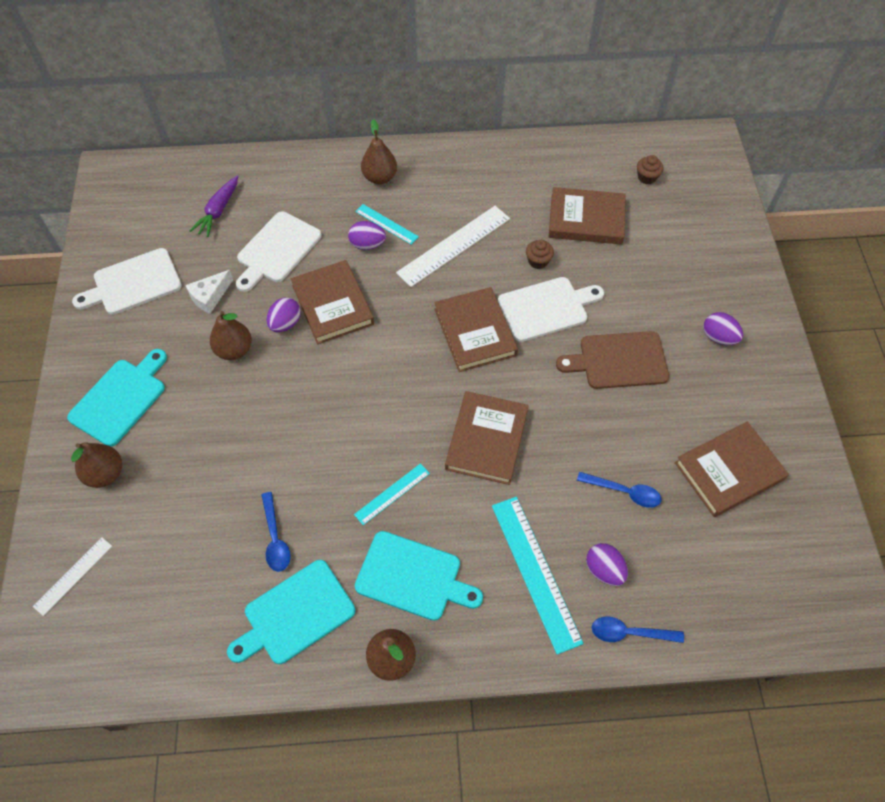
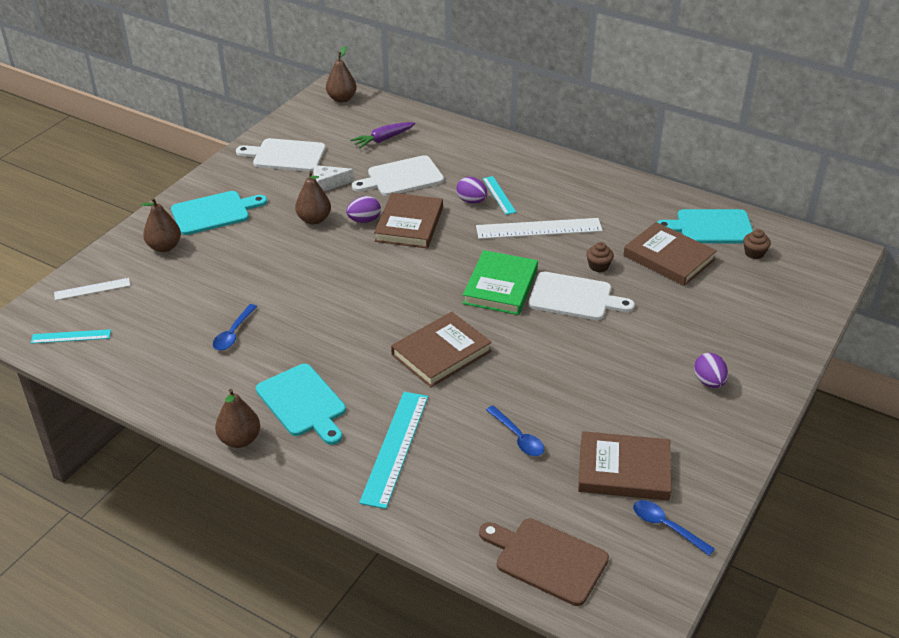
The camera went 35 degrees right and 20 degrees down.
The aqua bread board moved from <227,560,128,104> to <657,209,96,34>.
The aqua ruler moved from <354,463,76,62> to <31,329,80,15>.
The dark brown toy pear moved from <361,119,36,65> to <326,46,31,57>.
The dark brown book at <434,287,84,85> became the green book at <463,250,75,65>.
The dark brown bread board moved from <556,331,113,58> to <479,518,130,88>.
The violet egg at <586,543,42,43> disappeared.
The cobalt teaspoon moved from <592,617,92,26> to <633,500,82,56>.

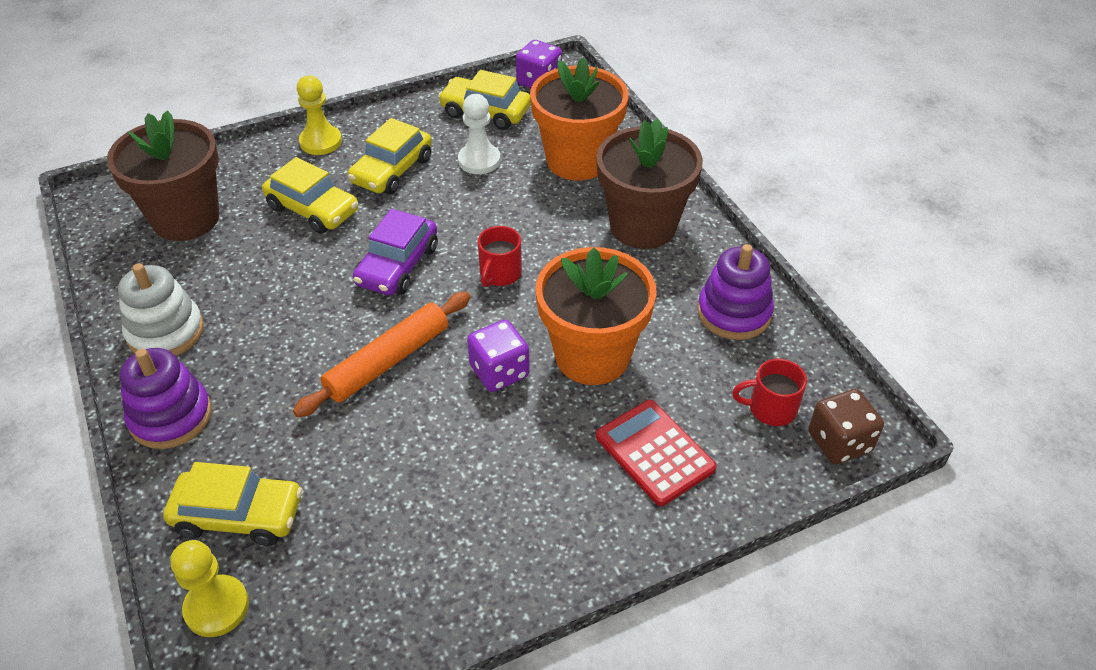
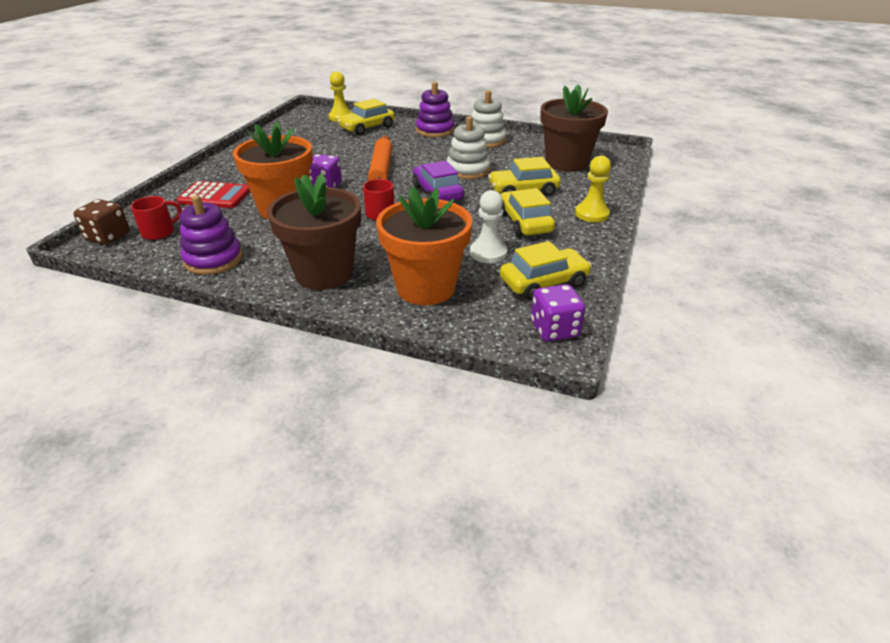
The camera went 135 degrees right and 10 degrees down.
The white stacking rings at <447,116,43,63> appeared.

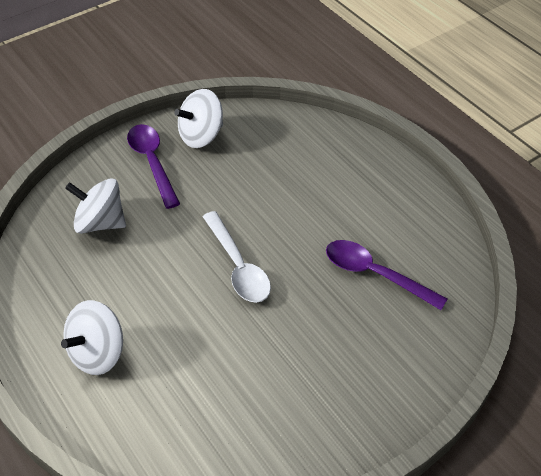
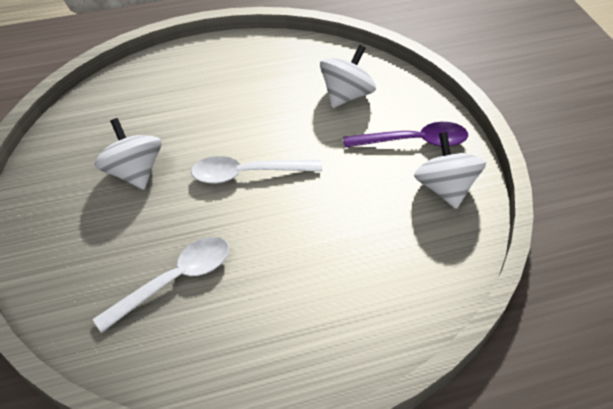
The camera went 110 degrees right and 0 degrees up.
The white toy top moved from <61,300,62,75> to <94,118,68,72>.
The violet teaspoon at <326,240,121,70> became the white teaspoon at <93,237,136,96>.

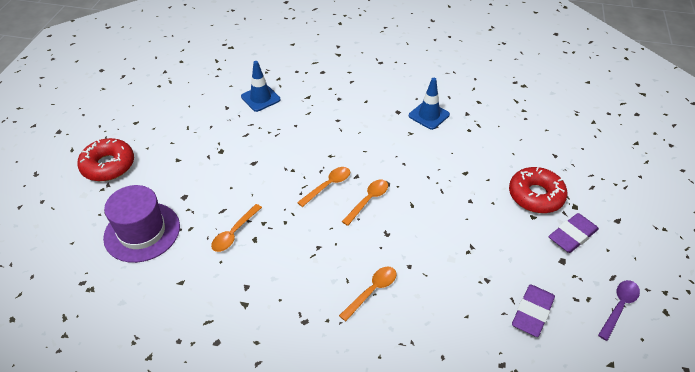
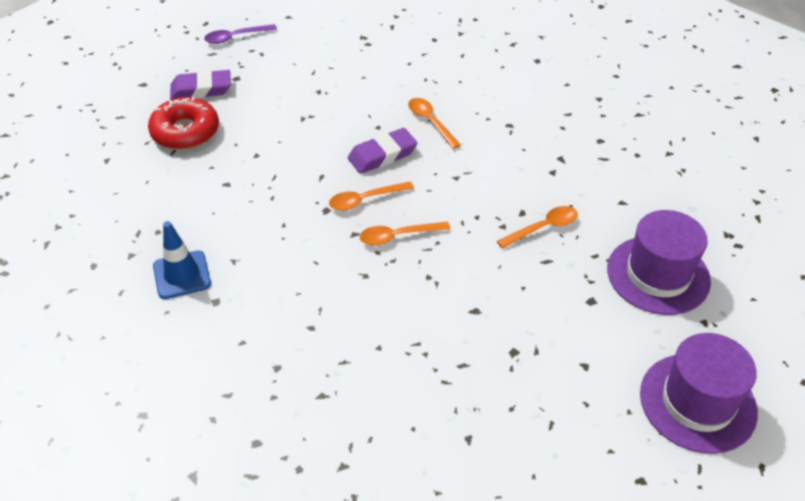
The camera went 150 degrees left and 0 degrees up.
The red doughnut at <77,138,57,43> was replaced by the violet tall hat at <640,333,118,121>.
The cobalt road cone at <241,61,39,51> disappeared.
The orange teaspoon at <339,267,58,54> turned 75 degrees clockwise.
The violet pencil eraser moved from <512,284,43,53> to <348,128,69,46>.

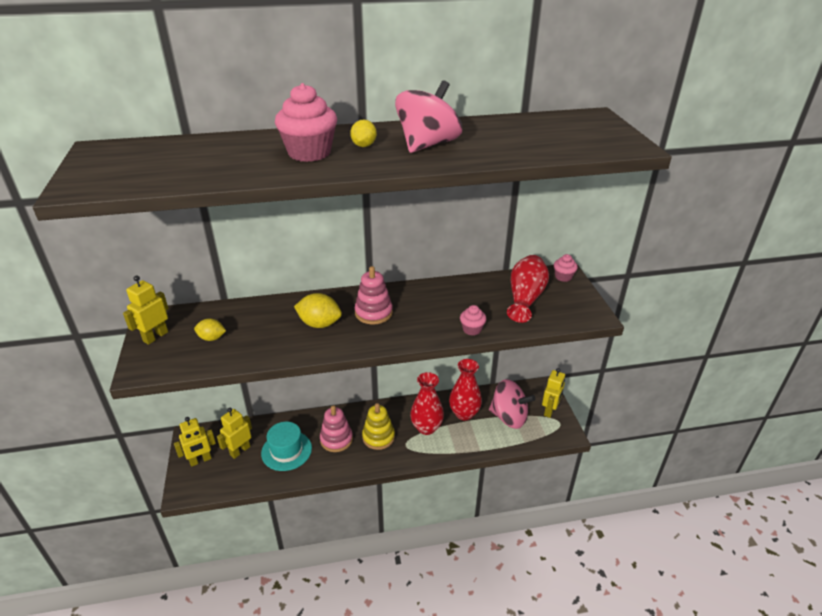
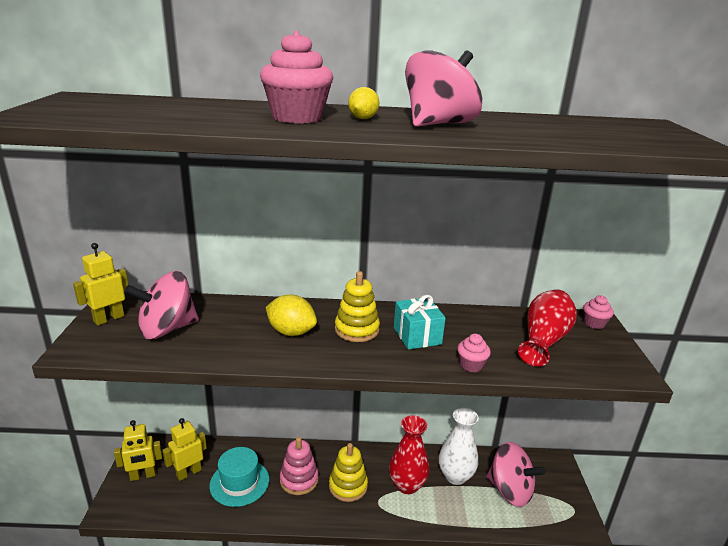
The camera went 10 degrees right and 10 degrees down.
The bright yellow toy lemon at <194,318,32,23> was replaced by the pink toy top at <124,271,75,68>.
The pink stacking rings at <355,266,38,59> became the bright yellow stacking rings at <335,271,45,71>.
The red flower vase at <449,359,33,61> became the white flower vase at <439,408,40,77>.
The bright yellow robot figure at <542,368,23,50> disappeared.
The aqua wrapped gift at <394,295,52,55> appeared.

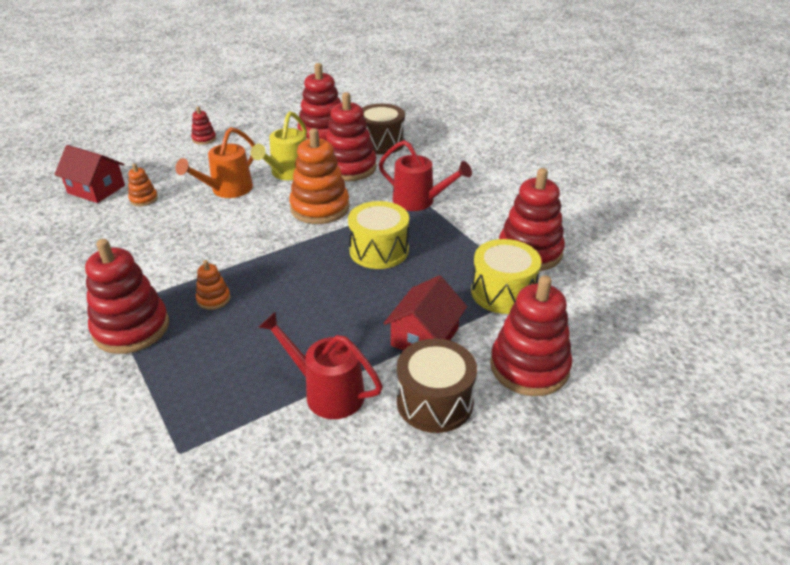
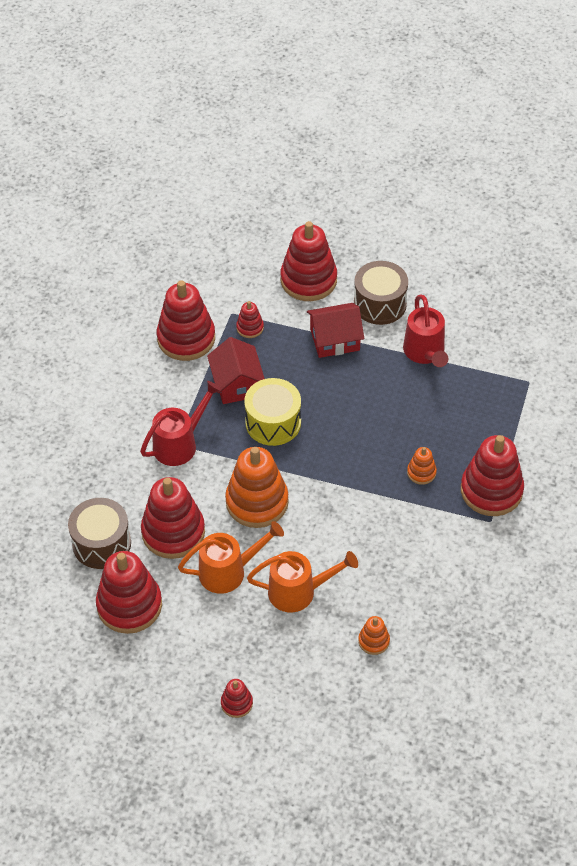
The camera went 130 degrees left and 15 degrees up.
The red house moved from <54,145,71,58> to <207,337,58,67>.
The bright yellow sprinkling can at <251,111,56,69> became the orange sprinkling can at <178,521,106,73>.
The red sprinkling can at <379,140,93,71> turned 60 degrees clockwise.
The bright yellow snare drum at <471,239,70,75> was replaced by the red stacking rings at <236,301,28,37>.

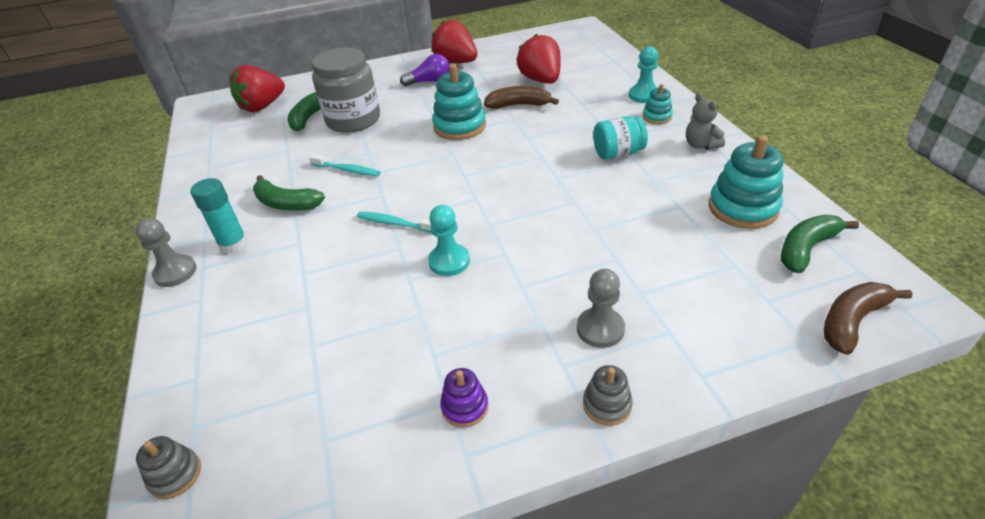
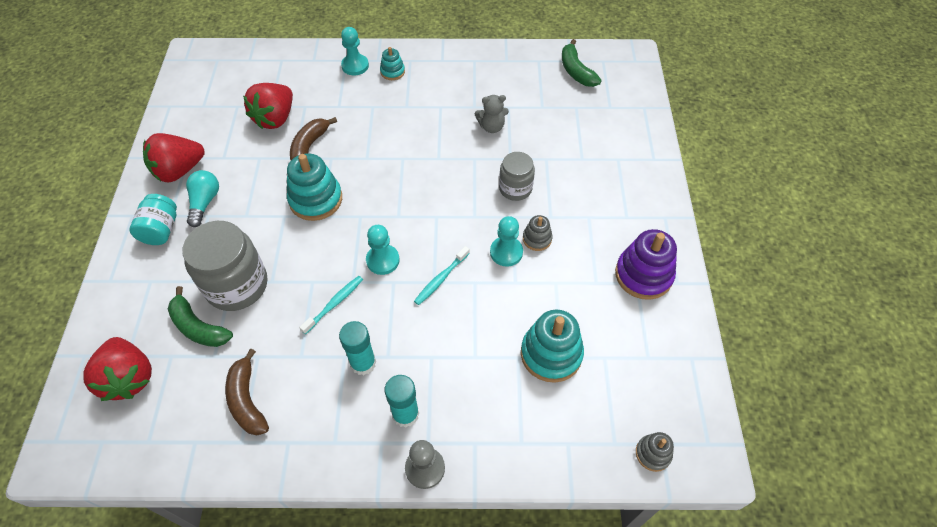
The camera went 75 degrees left and 15 degrees up.
The green toy banana at <253,175,72,36> was replaced by the aqua glue at <339,321,37,54>.
The violet light bulb at <400,54,50,32> became the aqua light bulb at <186,170,33,57>.
The violet stacking rings at <440,368,48,59> changed to 1.88 times the size.
The red berry at <517,34,44,50> turned 60 degrees counterclockwise.
The grey chess pawn at <577,269,48,79> disappeared.
The grey stacking rings moved from <583,365,50,61> to <523,215,30,36>.
The aqua preserve jar moved from <593,116,55,44> to <130,194,47,51>.
The grey teddy moved from <686,93,39,57> to <475,95,34,38>.
The aqua stacking rings moved from <709,135,74,94> to <521,309,63,74>.
The dark brown toy banana moved from <824,282,88,73> to <225,348,44,88>.
The aqua chess pawn at <366,225,34,50> appeared.
The grey preserve jar at <499,152,36,49> appeared.

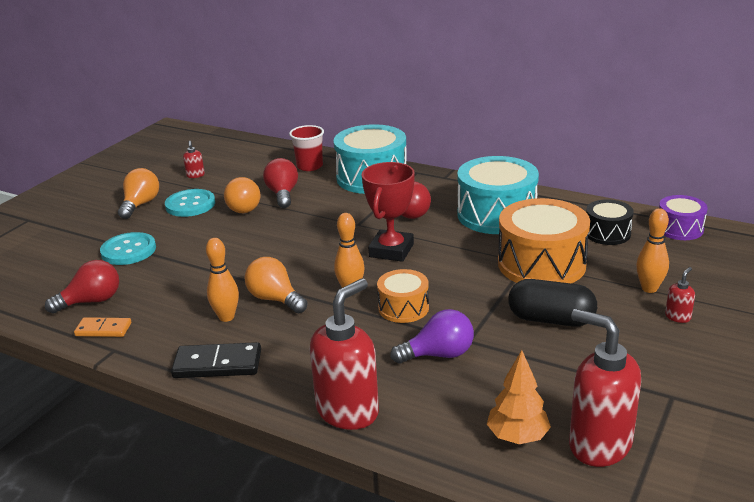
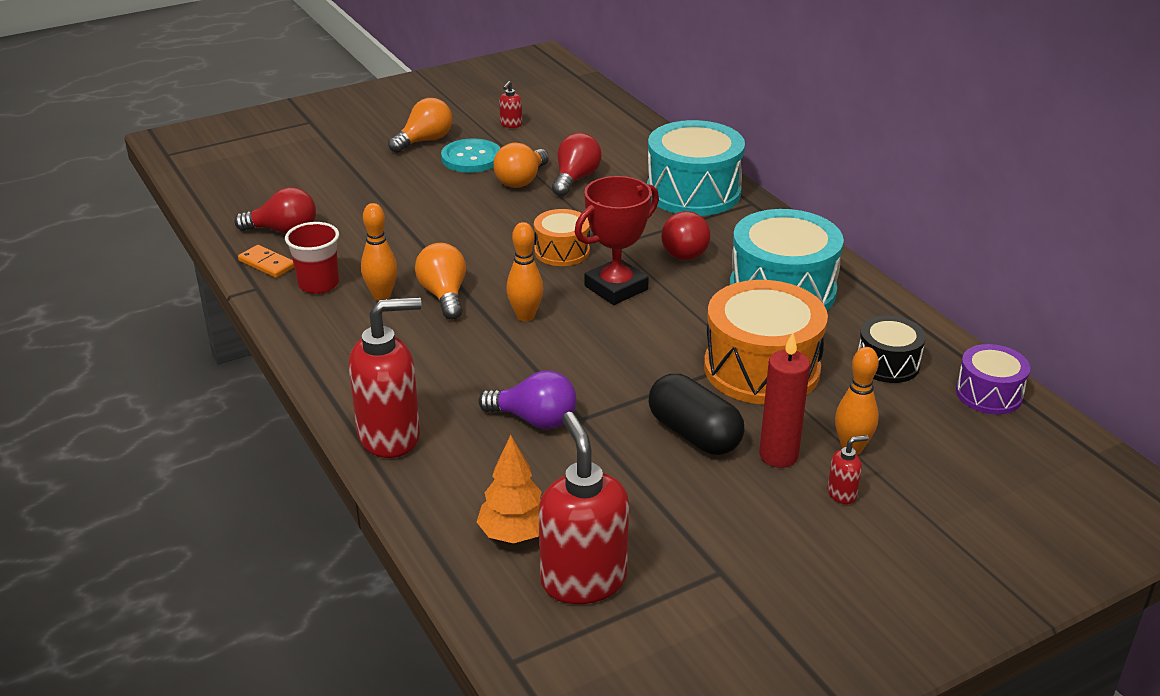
The camera went 30 degrees right and 5 degrees up.
The aqua sewing button at <100,232,56,33> disappeared.
The jet-black domino piece at <171,342,90,36> disappeared.
The red beaker moved from <289,125,35,46> to <285,222,54,72>.
The orange snare drum moved from <377,269,52,54> to <534,209,56,57>.
The red wax candle at <759,333,51,135> appeared.

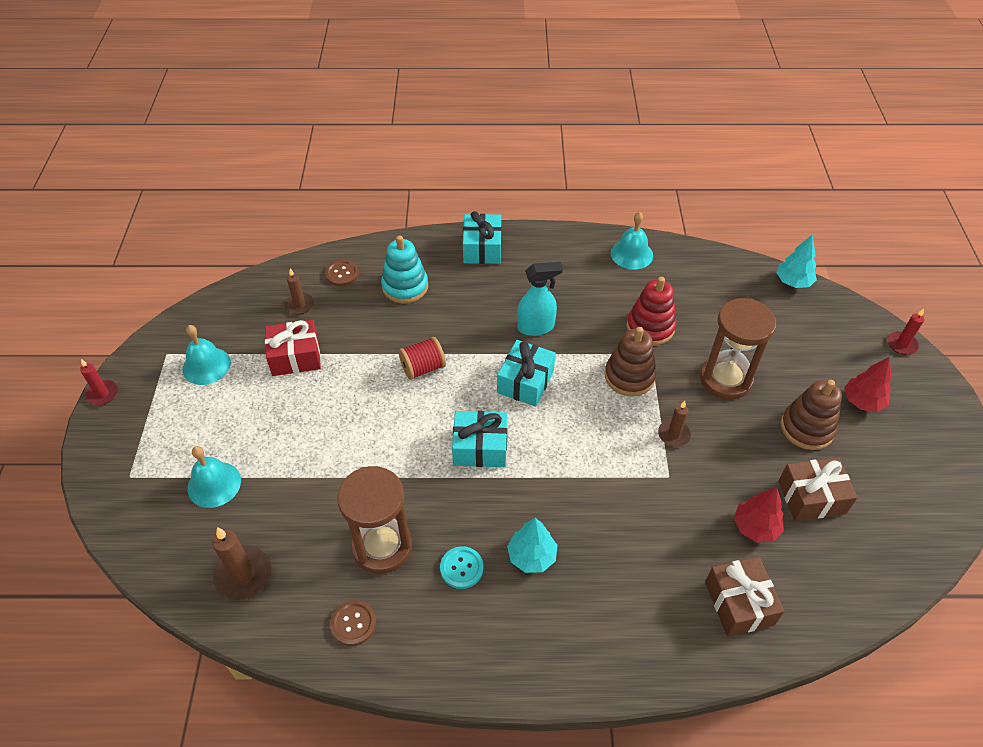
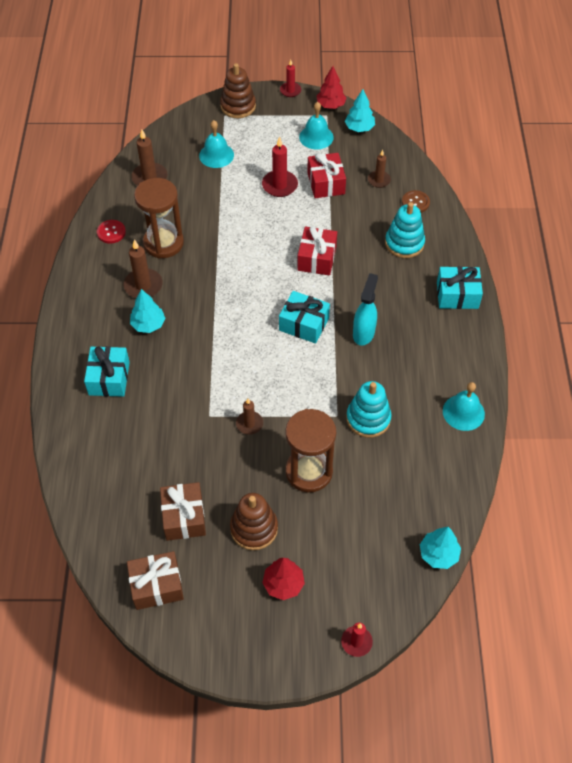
The camera went 90 degrees right and 5 degrees up.
The dark brown sewing button at <330,600,46,46> became the red sewing button at <97,220,29,24>.
The red spool at <399,337,47,43> was replaced by the red wrapped gift at <297,226,40,50>.
The aqua sewing button at <440,546,43,43> was replaced by the dark brown wax candle at <124,239,39,59>.
The aqua wrapped gift moved from <452,411,55,56> to <84,346,46,51>.
The aqua sprayer at <517,262,46,74> turned 150 degrees counterclockwise.
The dark brown stacking rings moved from <605,327,52,69> to <220,63,36,55>.
The red stacking rings at <627,277,49,68> became the aqua stacking rings at <346,381,45,57>.
The dark brown wrapped gift moved from <705,557,79,80> to <127,551,57,59>.
The red fir tree moved from <734,487,50,56> to <317,66,29,43>.
The red wax candle at <262,137,36,60> appeared.
The aqua fir tree at <345,89,30,43> appeared.

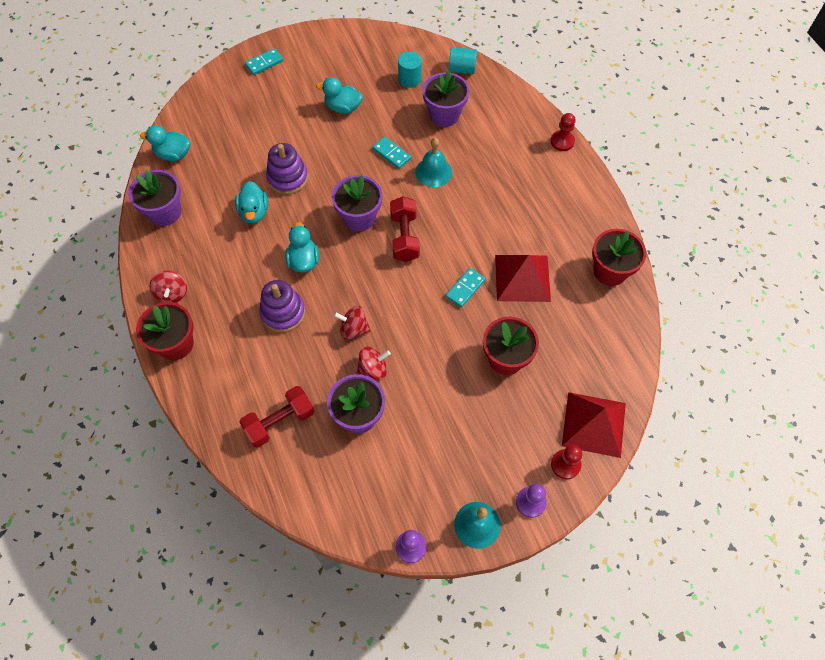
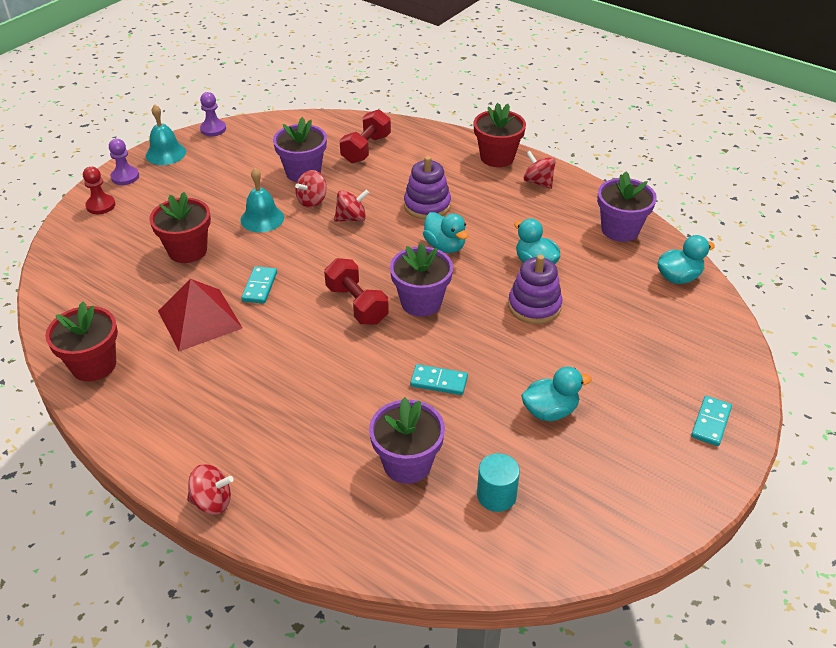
The camera went 150 degrees right and 20 degrees down.
The aqua hand bell moved from <415,138,37,49> to <240,168,44,64>.
The aqua cylinder at <449,47,28,27> disappeared.
The red chess pawn at <550,113,26,38> was replaced by the red toy top at <187,464,47,51>.
The red pyramid shape at <562,392,64,66> disappeared.

